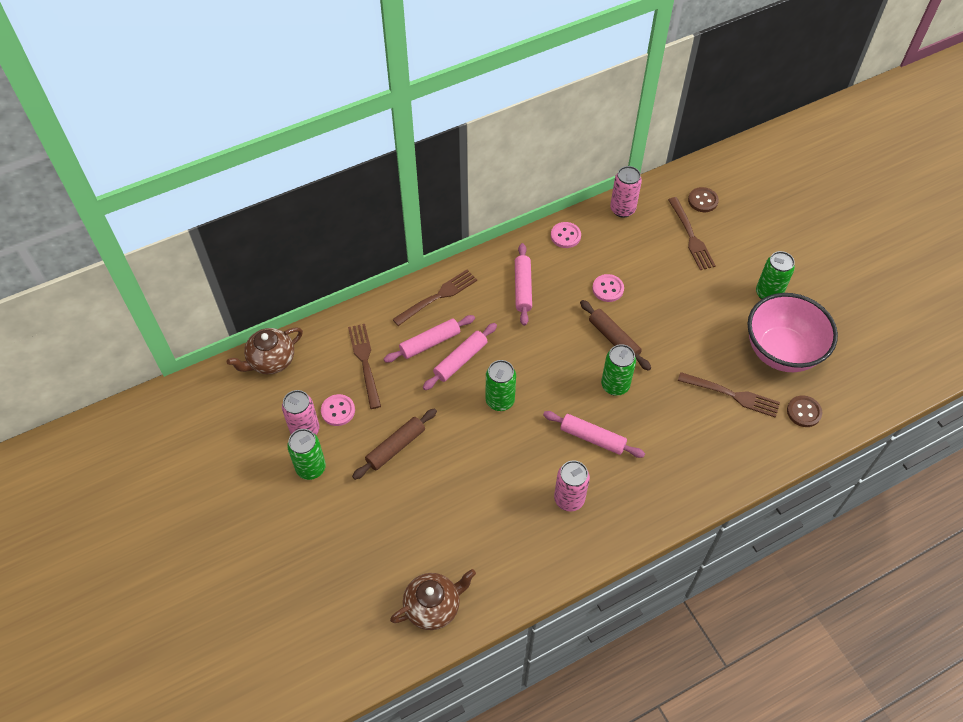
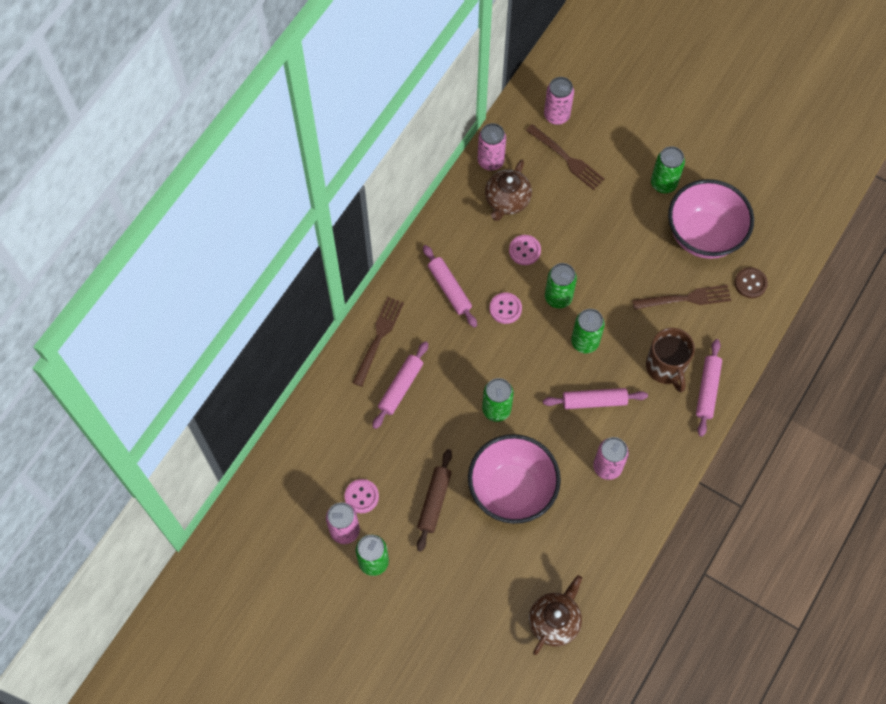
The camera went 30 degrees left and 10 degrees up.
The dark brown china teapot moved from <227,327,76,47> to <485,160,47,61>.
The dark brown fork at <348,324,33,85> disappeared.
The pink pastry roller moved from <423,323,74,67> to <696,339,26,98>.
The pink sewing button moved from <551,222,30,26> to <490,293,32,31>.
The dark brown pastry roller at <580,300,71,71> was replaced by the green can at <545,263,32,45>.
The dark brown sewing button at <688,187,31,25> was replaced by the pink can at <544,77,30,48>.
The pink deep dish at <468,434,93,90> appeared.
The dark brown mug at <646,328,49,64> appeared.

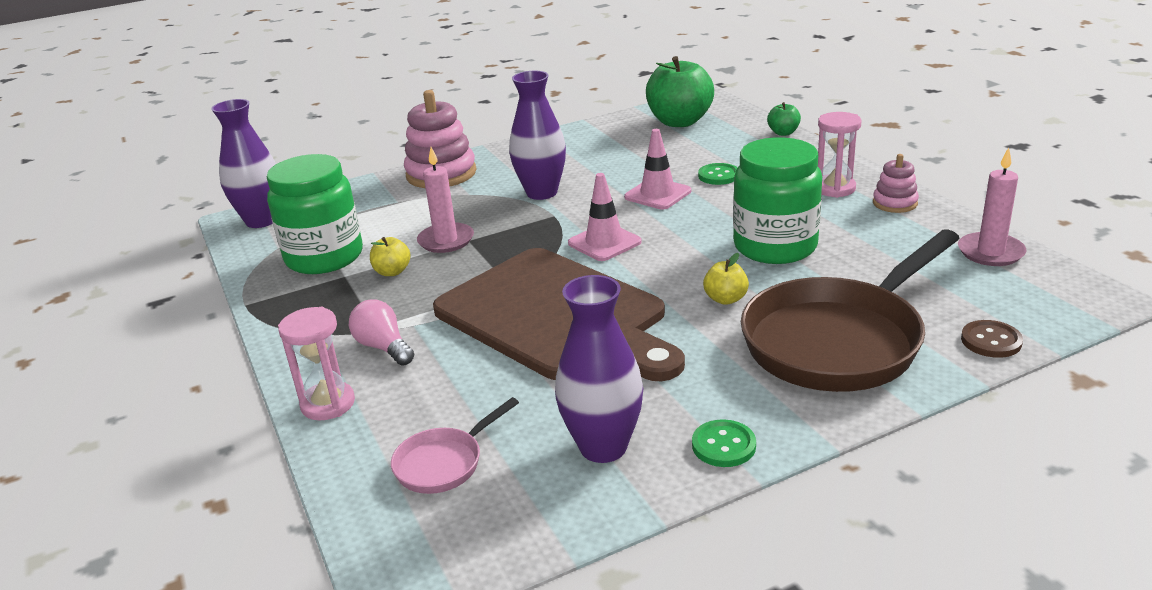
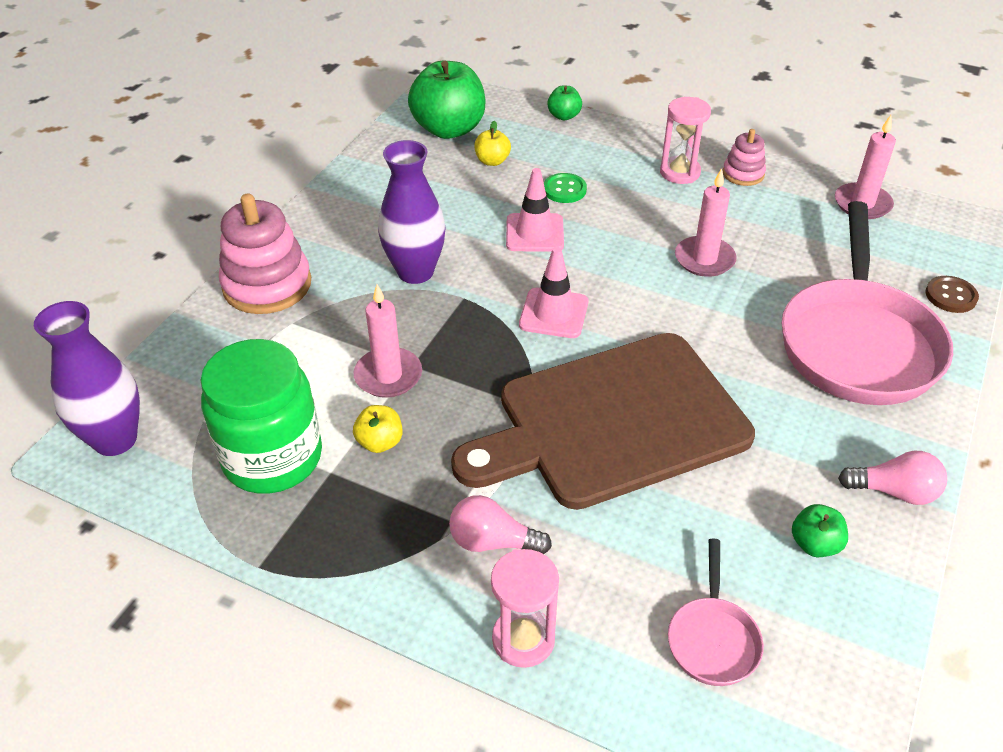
The camera went 40 degrees left and 15 degrees up.
The dark brown bread board at <433,248,252,133> turned 150 degrees clockwise.
The violet flower vase at <555,275,88,188> was replaced by the green apple at <792,504,56,53>.
The green sewing button at <692,419,64,48> was replaced by the pink light bulb at <838,451,109,54>.
The bright yellow apple moved from <703,253,46,52> to <474,121,37,45>.
The green preserve jar at <733,137,89,127> was replaced by the pink wax candle at <675,168,62,109>.
The dark brown frying pan at <741,229,219,163> became the pink frying pan at <781,201,172,204>.

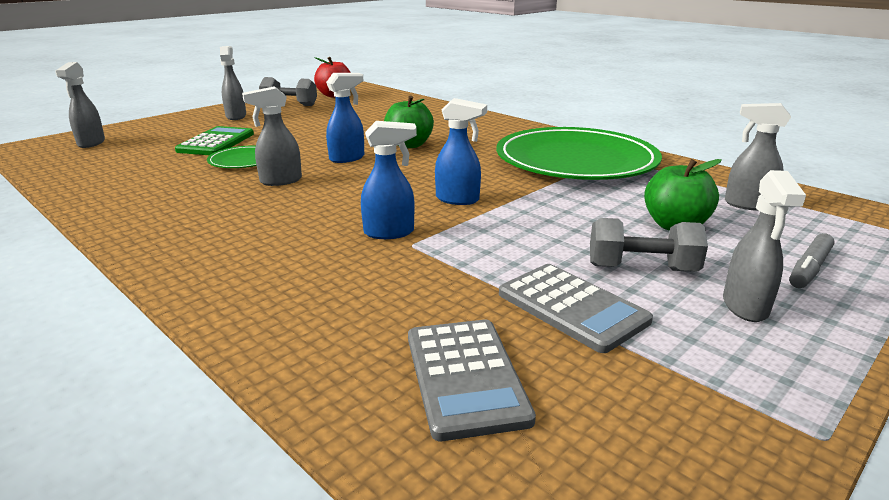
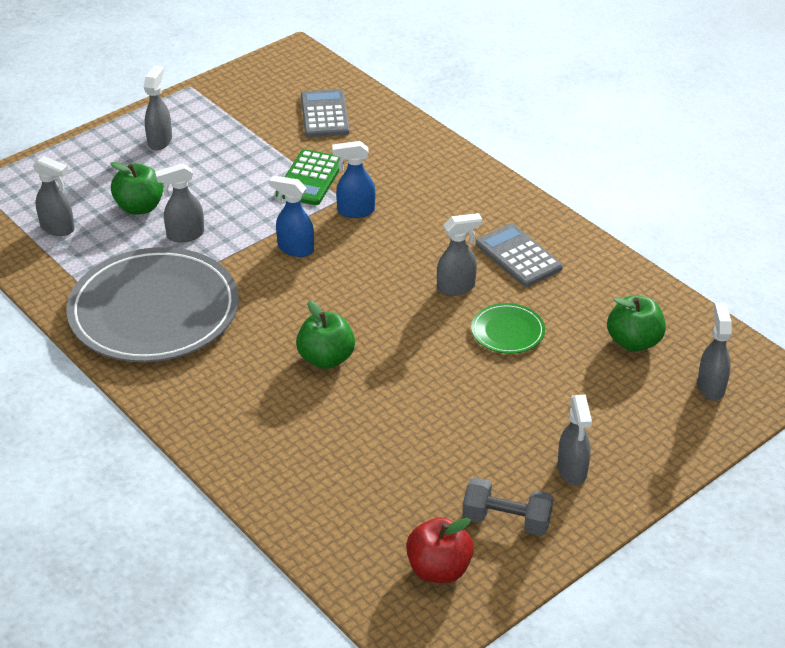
The camera went 175 degrees left and 15 degrees up.
The green adding machine moved from <175,126,79,29> to <276,149,68,56>.
The cobalt sprayer at <326,73,38,90> disappeared.
The green plate at <496,127,166,53> became the grey plate at <66,247,173,115>.
The grey adding machine moved from <499,264,154,89> to <476,224,87,63>.
The grey hand weight at <590,218,118,54> disappeared.
The grey marker pen at <789,233,46,55> disappeared.
The grey sprayer at <155,163,49,79> appeared.
The green apple at <607,295,59,57> appeared.

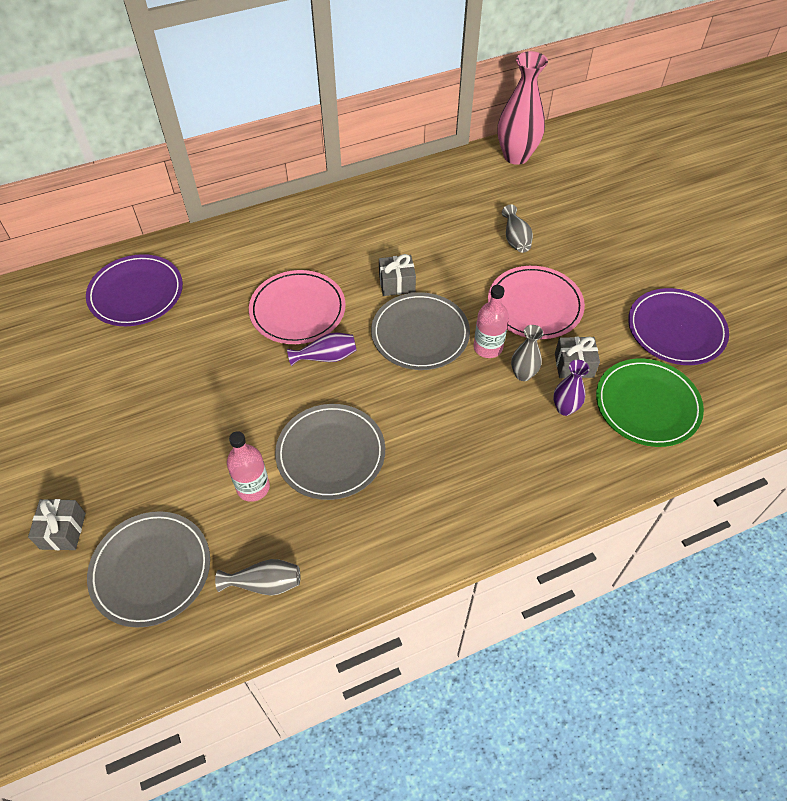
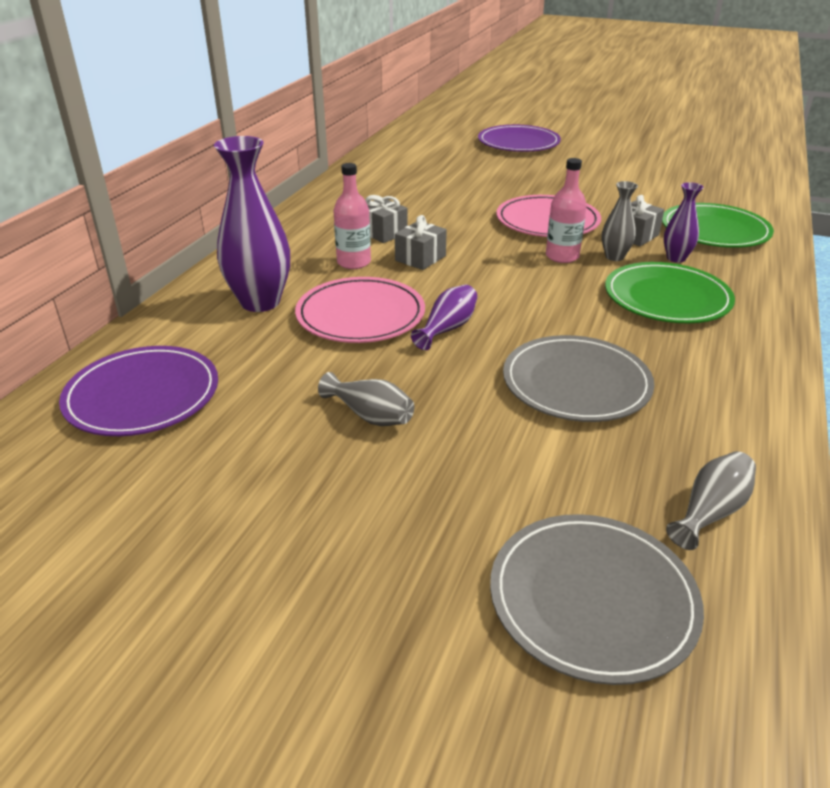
The camera went 45 degrees left and 20 degrees down.
The grey wrapped gift moved from <28,499,58,51> to <365,195,43,48>.
The pink drink bottle moved from <227,431,43,71> to <333,163,38,106>.
The grey plate at <371,292,99,78> disappeared.
The pink flower vase at <497,51,51,114> disappeared.
The grey flower vase moved from <502,204,31,49> to <318,372,96,54>.
The violet plate moved from <628,288,101,77> to <478,125,83,27>.
The violet flower vase at <214,136,76,176> appeared.
The green plate at <605,262,130,61> appeared.

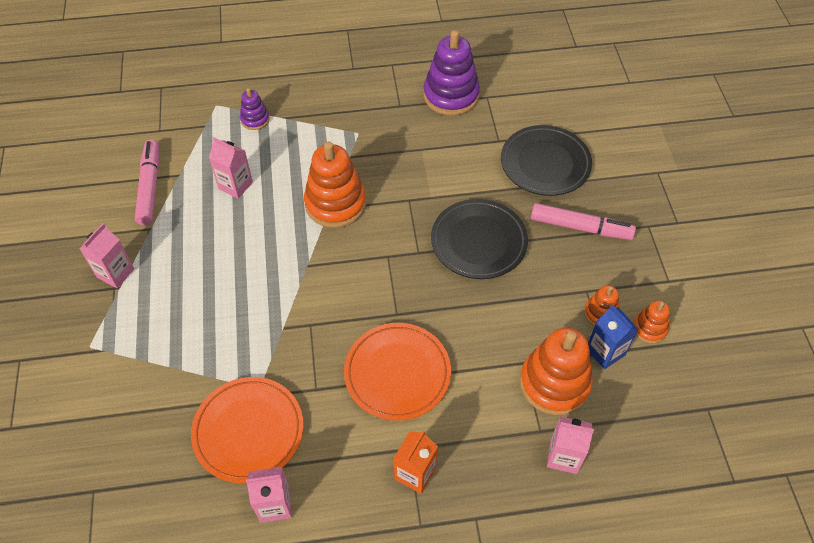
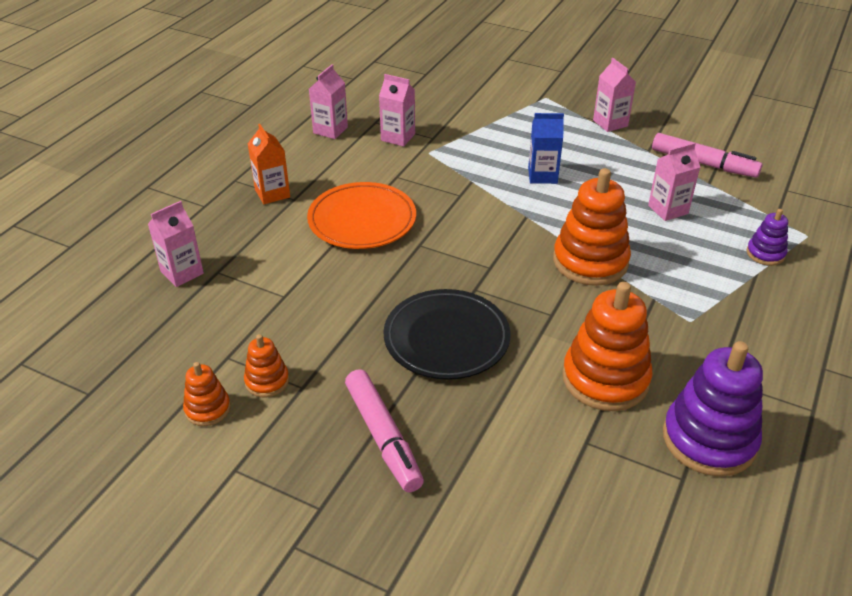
The camera went 125 degrees right and 15 degrees down.
The orange plate at <191,377,113,106> was replaced by the pink milk carton at <379,74,36,73>.
The jet-black plate at <501,125,91,71> disappeared.
The orange stacking rings moved from <520,328,73,87> to <562,282,91,129>.
The pink marker pen at <531,203,105,37> turned 75 degrees counterclockwise.
The cobalt milk carton moved from <588,305,50,64> to <528,113,36,71>.

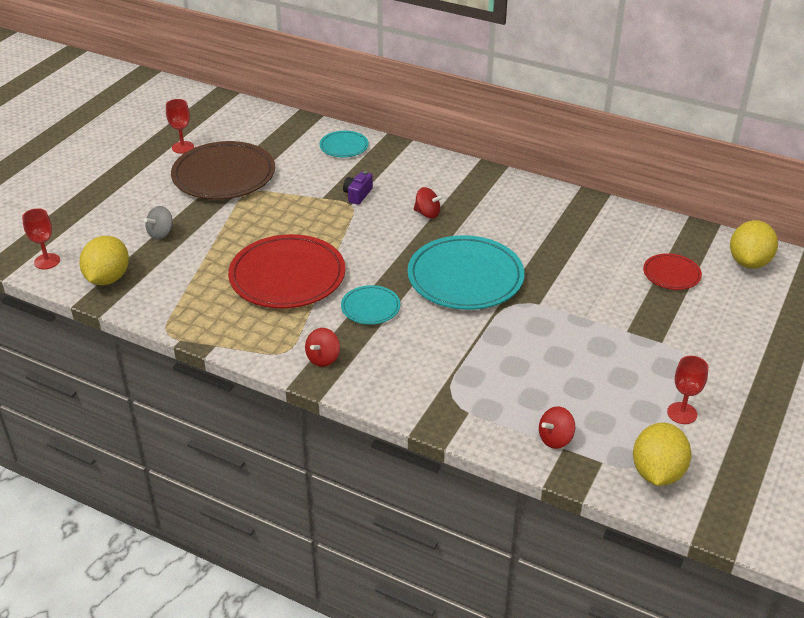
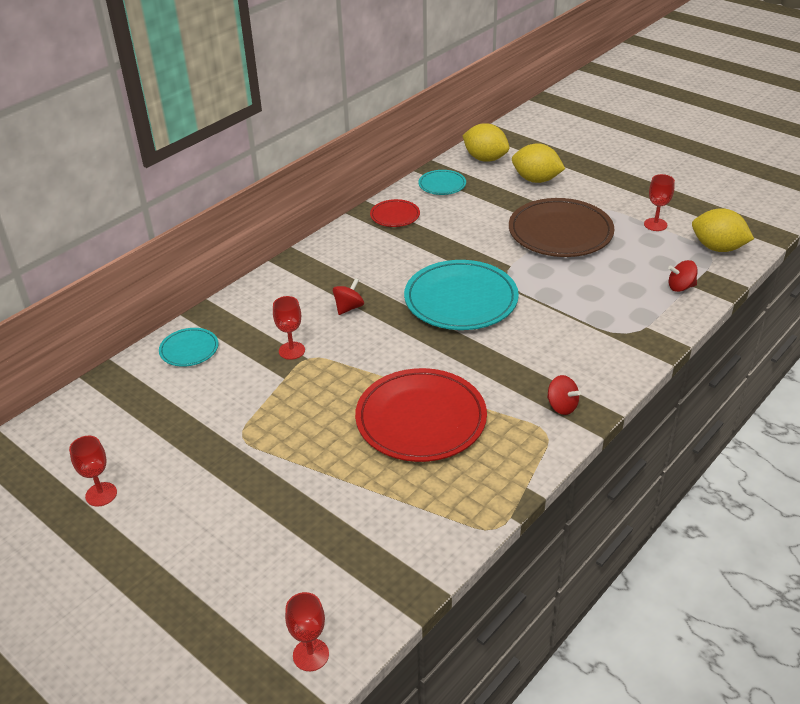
The camera went 75 degrees left and 0 degrees up.
The bright yellow toy lemon moved from <79,236,50,49> to <512,143,53,40>.
The grey toy top at <144,206,29,34> disappeared.
The dark brown plate moved from <171,141,104,59> to <509,198,106,59>.
The aqua plate moved from <341,285,59,40> to <418,170,48,25>.
The violet camera at <343,171,30,34> was replaced by the red chalice at <273,296,32,64>.
The red toy top at <539,406,36,43> turned 105 degrees clockwise.
The red plate moved from <643,253,59,37> to <370,199,50,28>.

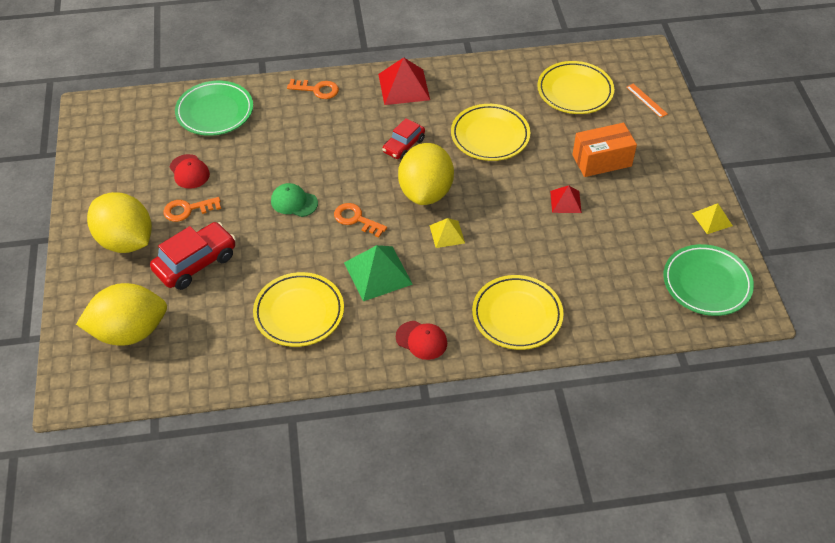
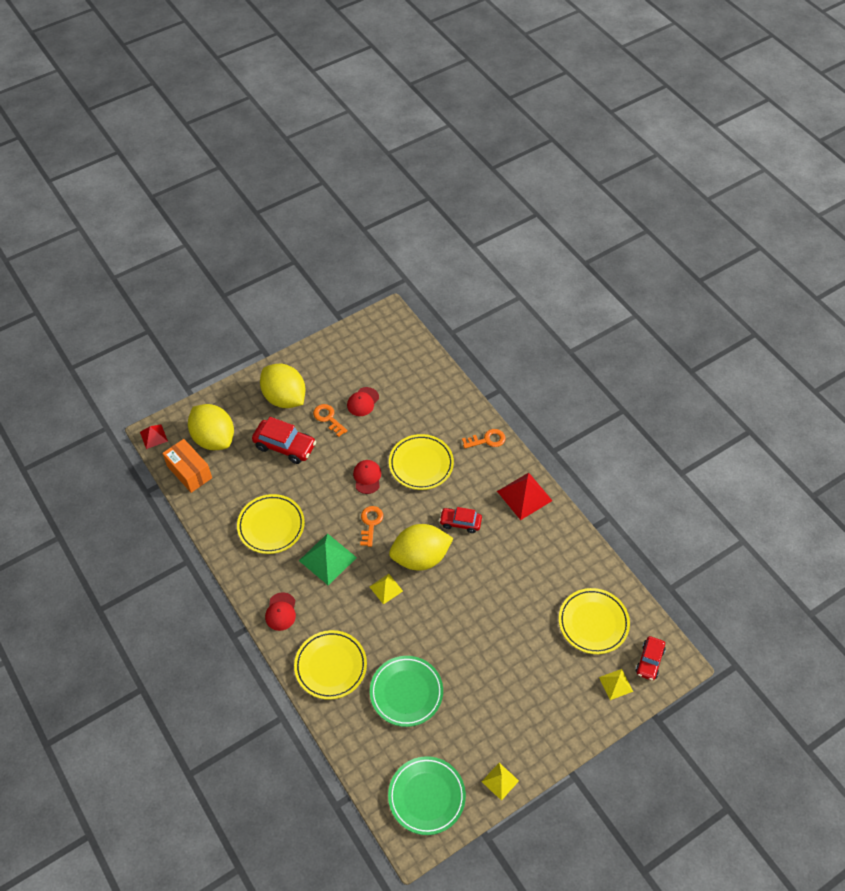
The camera went 65 degrees right and 5 degrees up.
The bright yellow toy lemon at <87,192,65,61> turned 60 degrees counterclockwise.
The green plate moved from <175,81,78,55> to <370,656,73,71>.
The green cap at <271,183,47,34> became the red cap at <353,460,28,34>.
The orange latchkey at <287,79,52,20> turned 90 degrees counterclockwise.
The bright yellow plate moved from <451,104,79,57> to <389,434,65,56>.
The red pyramid shape moved from <550,185,32,28> to <140,425,28,24>.
The orange parcel moved from <572,123,65,54> to <162,439,50,54>.
The orange ruler at <626,84,42,34> was replaced by the bright yellow pyramid shape at <599,669,34,31>.
The red automobile at <635,636,31,45> appeared.

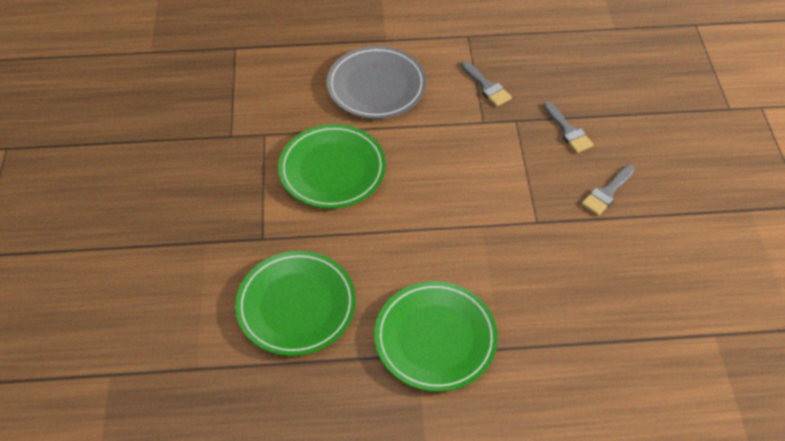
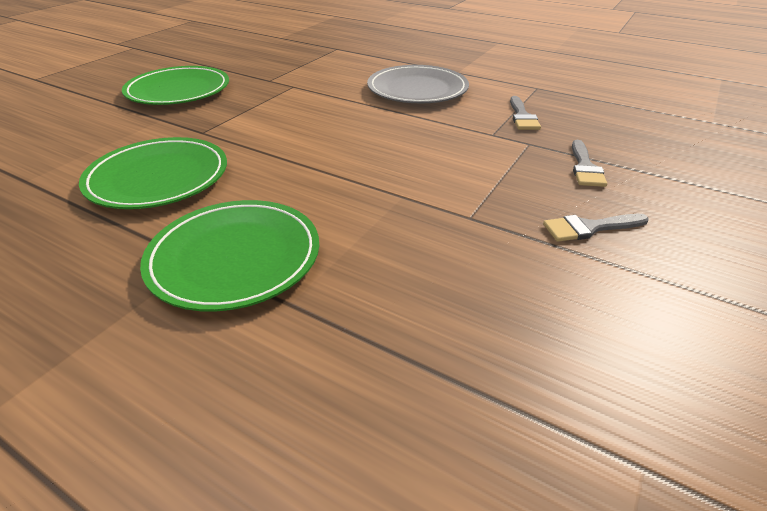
The camera went 35 degrees right and 15 degrees down.
The green plate moved from <278,124,108,85> to <122,66,107,39>.

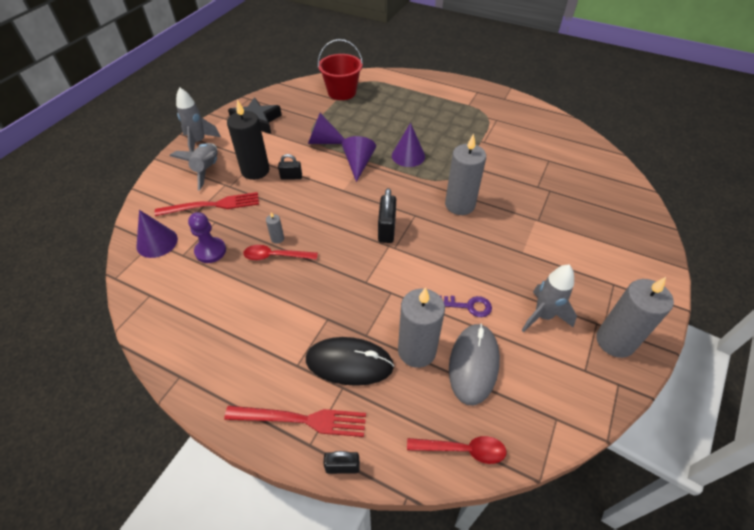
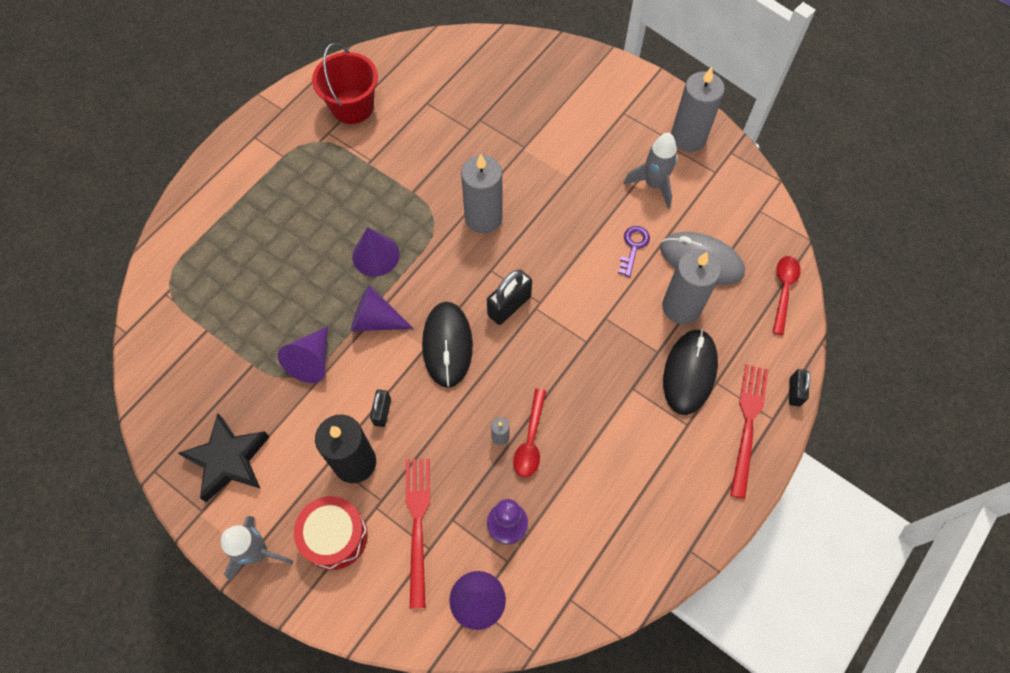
The camera went 80 degrees left and 15 degrees up.
The grey spaceship at <170,143,48,47> was replaced by the red snare drum at <294,496,74,74>.
The red pail moved from <318,39,45,61> to <312,43,66,81>.
The jet-black lock at <378,188,18,55> turned 60 degrees counterclockwise.
The jet-black computer mouse at <422,302,51,86> appeared.

